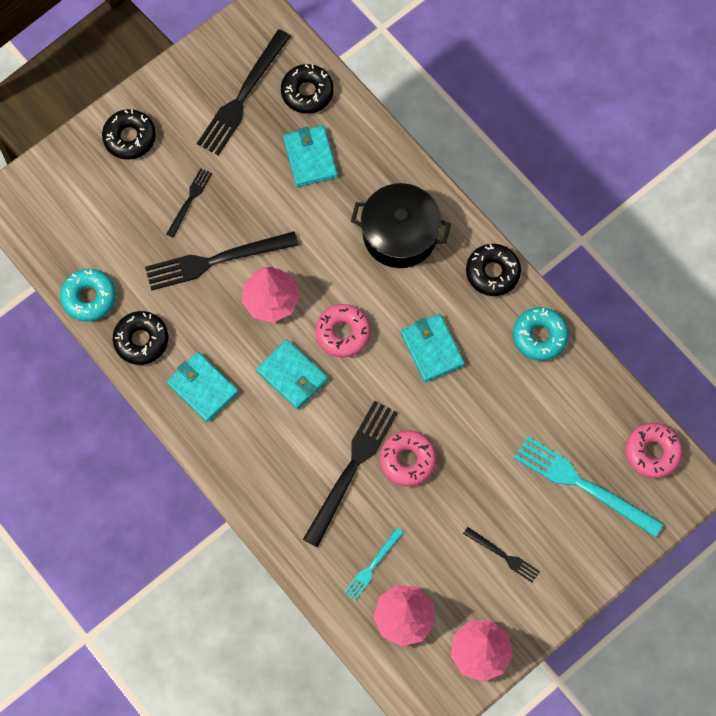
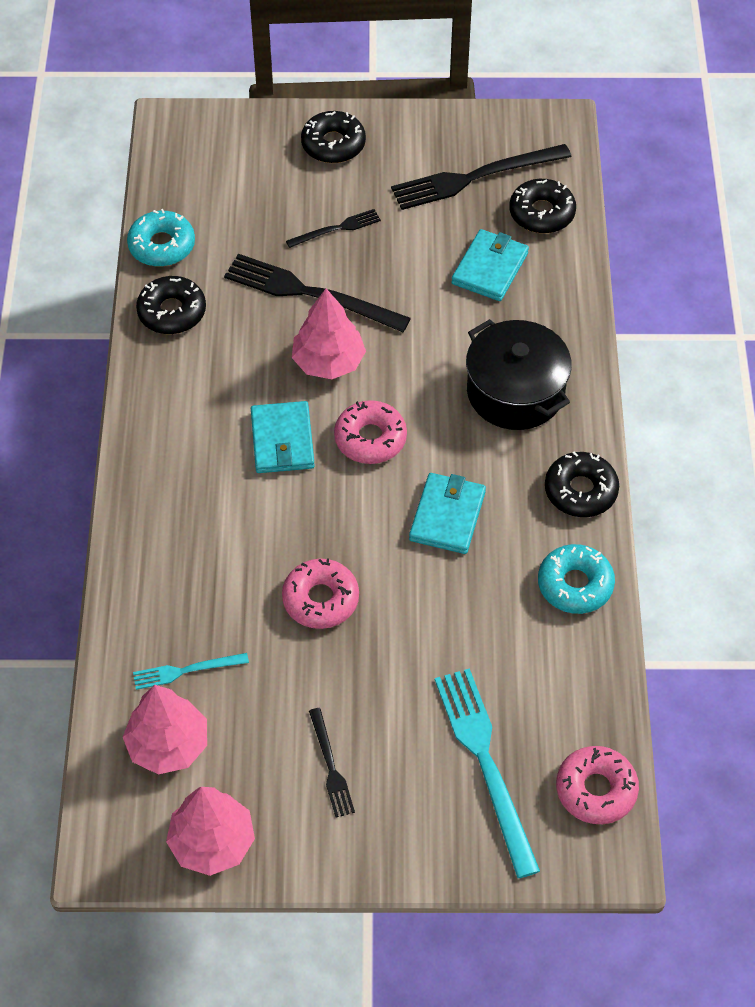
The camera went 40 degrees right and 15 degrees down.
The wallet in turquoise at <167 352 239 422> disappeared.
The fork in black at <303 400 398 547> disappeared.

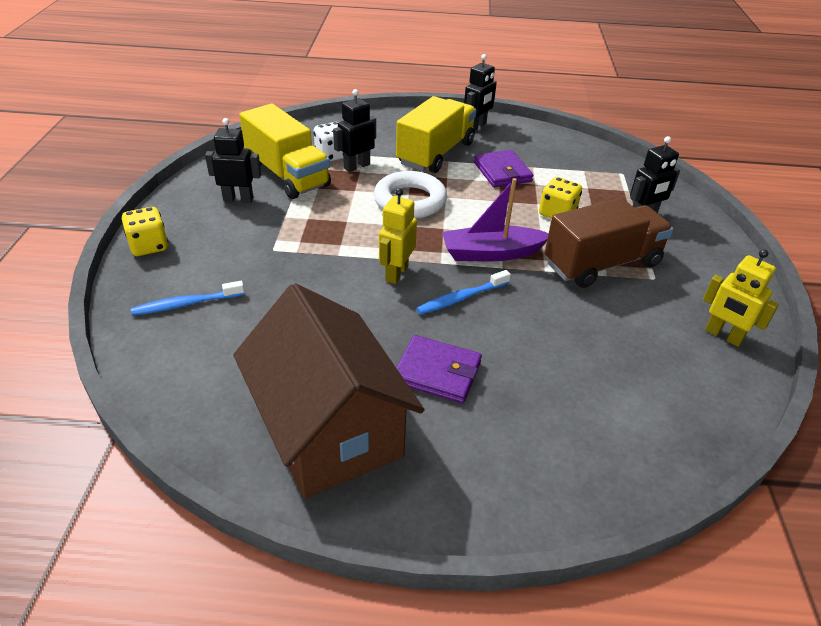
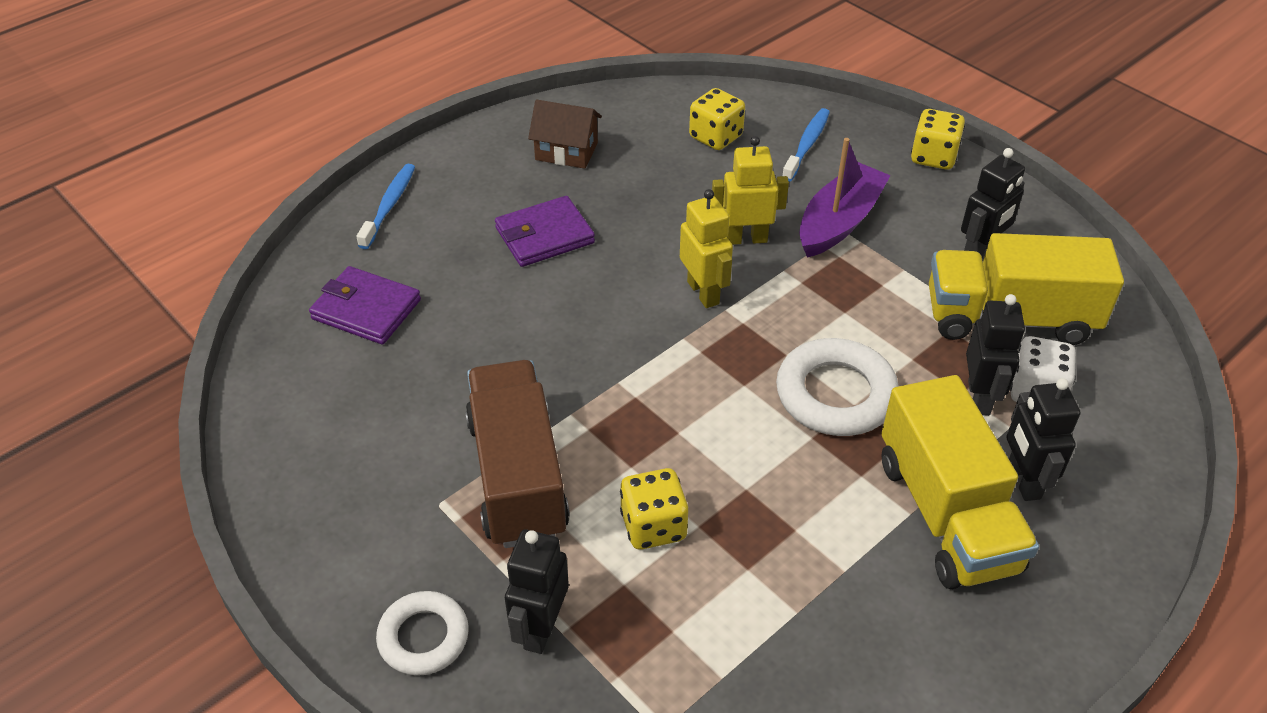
The camera went 135 degrees right and 5 degrees up.
The wallet in violet moved from <474 150 533 187> to <309 266 421 345>.
The tooth brush in blue moved from <416 270 511 315> to <356 164 415 249>.
The torus in white at <376 591 469 676> appeared.
The truck in brown at <545 198 674 288> turned 150 degrees clockwise.
The toy house in brown at <233 283 424 499> changed to 0.44 times the size.
The dice in golden at <689 88 745 150> appeared.
The robot figure in golden moved from <703 249 779 347> to <712 136 789 245>.
The sailboat in violet moved from <442 178 549 262> to <799 138 891 258>.
The robot figure in black moved from <464 54 497 130> to <1006 378 1080 501>.

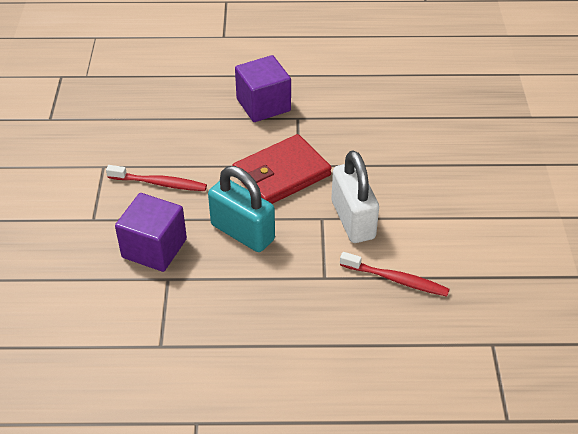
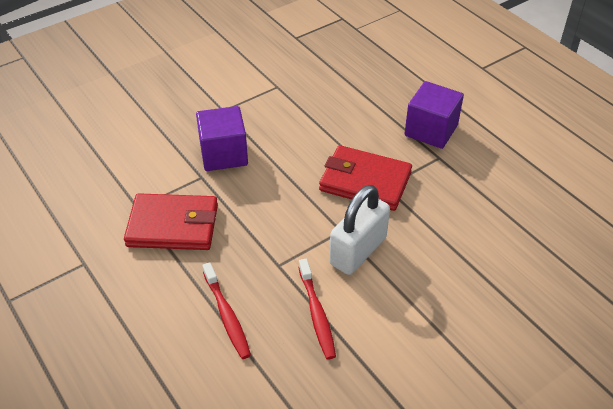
The camera went 55 degrees right and 0 degrees up.
The wallet in red at <124 193 218 250> appeared.
The tooth brush in red moved from <106 165 207 191> to <202 262 251 359>.
The small lock in turquoise at <208 166 275 252> disappeared.

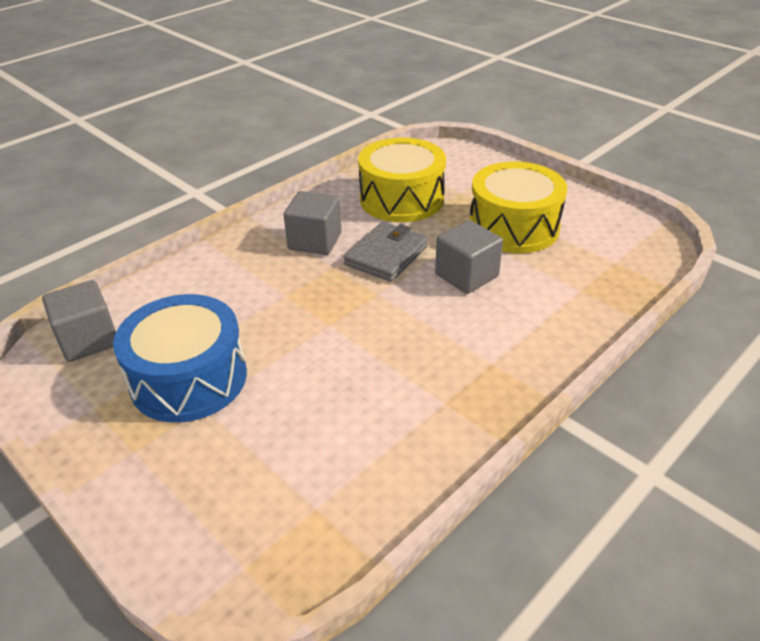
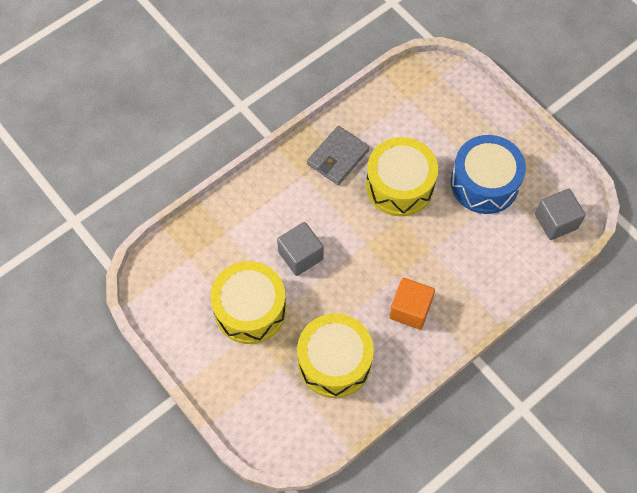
The camera went 175 degrees left and 25 degrees up.
The wallet in gray moved from <344 222 428 282> to <307 126 369 185>.
The snare drum in golden at <366 137 438 216> appeared.
The cube in gray at <284 191 342 255> became the cube in orange-coloured at <389 278 435 330>.

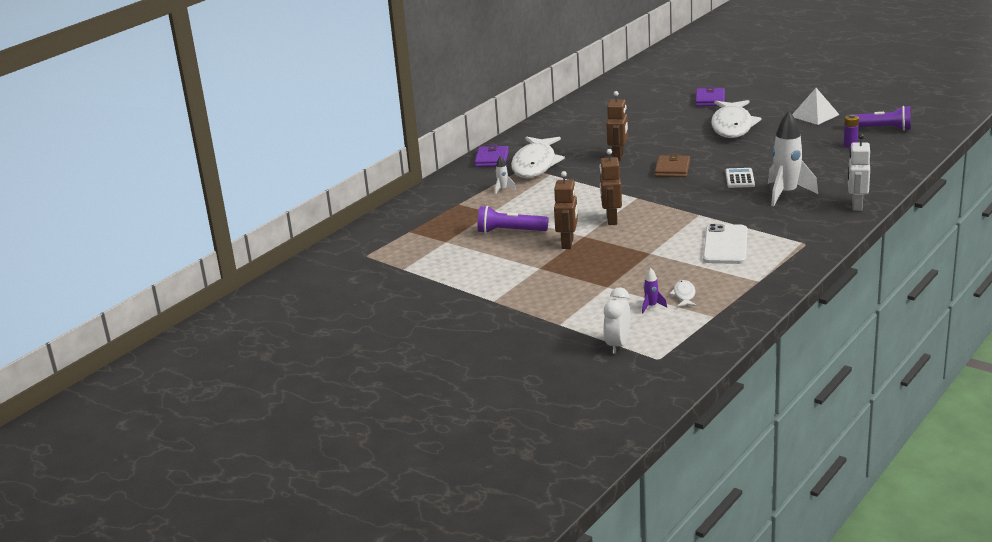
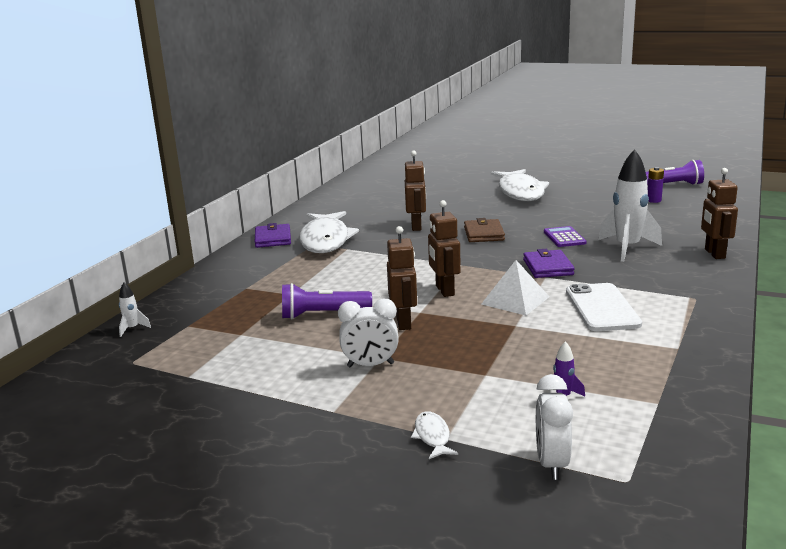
The camera went 15 degrees left and 5 degrees down.
The rocket in white moved from <495 156 516 195> to <119 283 151 337>.
The alarm clock in white at <338 299 399 367> appeared.
The fish in white moved from <670 280 697 307> to <411 412 458 459>.
The pyramid shape in white moved from <792 88 839 125> to <481 260 550 315>.
The wallet in violet moved from <695 87 725 106> to <523 249 575 278>.
The pocket calculator in white at <726 168 755 188> became the pocket calculator in violet at <544 226 587 247>.
The robot figure in white at <848 134 870 211> became the robot figure in brown at <701 168 738 259>.

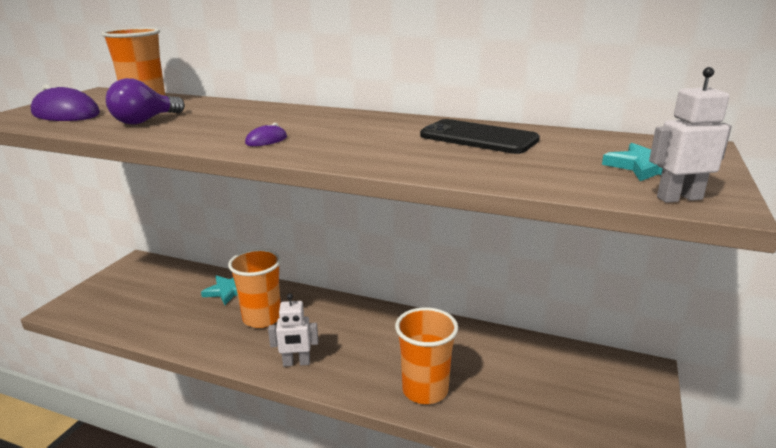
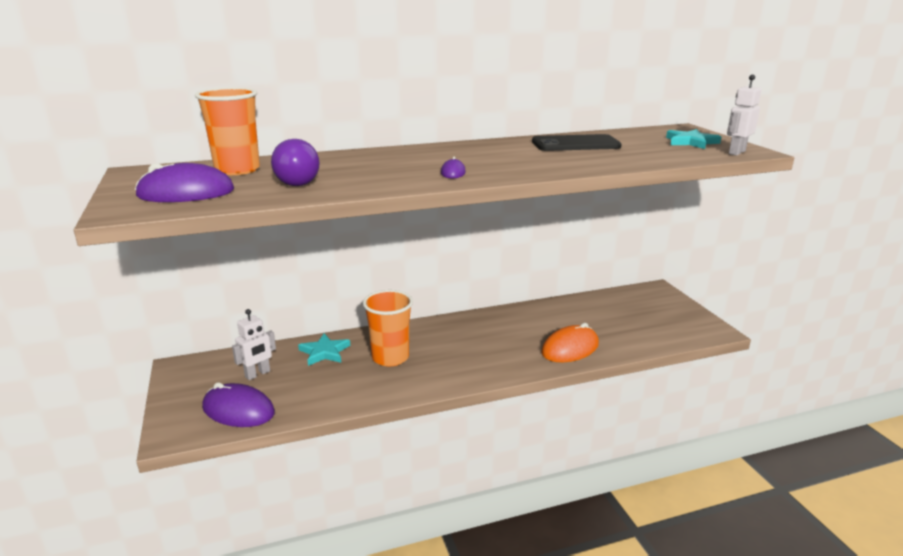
The camera went 40 degrees left and 0 degrees up.
The mouse in violet at <202 382 275 427> appeared.
The robot figure in white moved from <268 293 318 366> to <232 309 276 380>.
The beaker in orange-coloured at <395 307 458 404> was replaced by the mouse in orange-coloured at <541 323 599 362>.

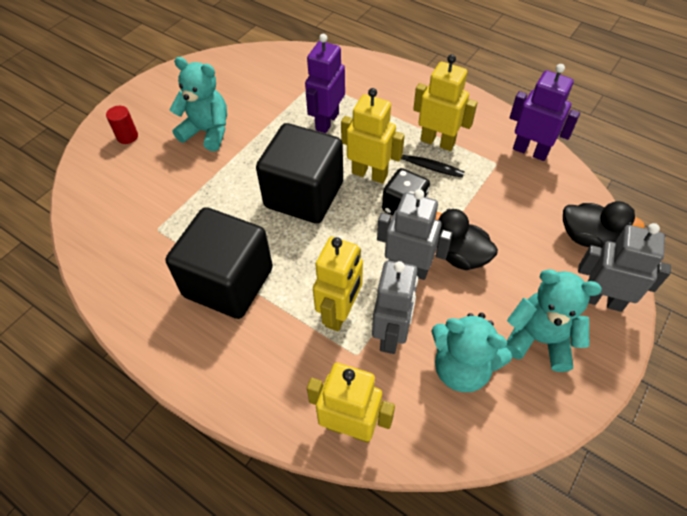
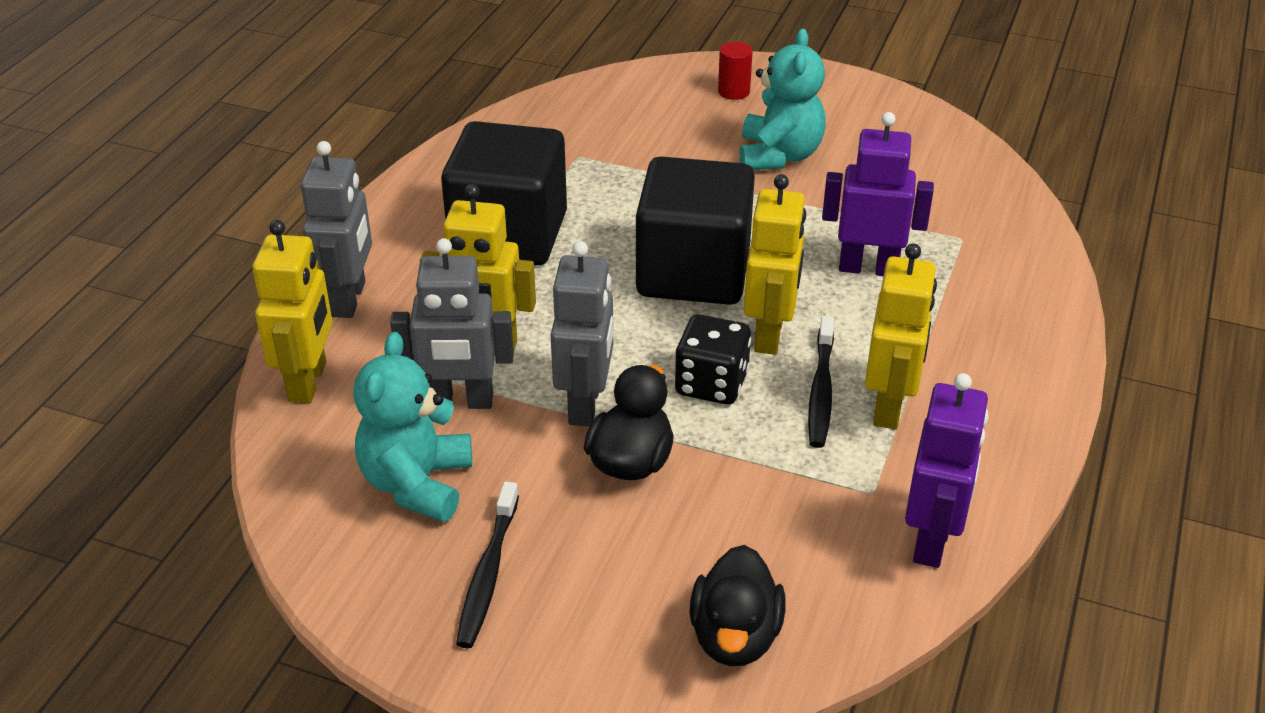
The camera went 75 degrees right and 15 degrees down.
The robot figure in gray moved from <578 223 671 312> to <301 141 372 318>.
The teddy bear in turquoise at <505 269 602 372> was replaced by the tooth brush in black at <456 482 519 648>.

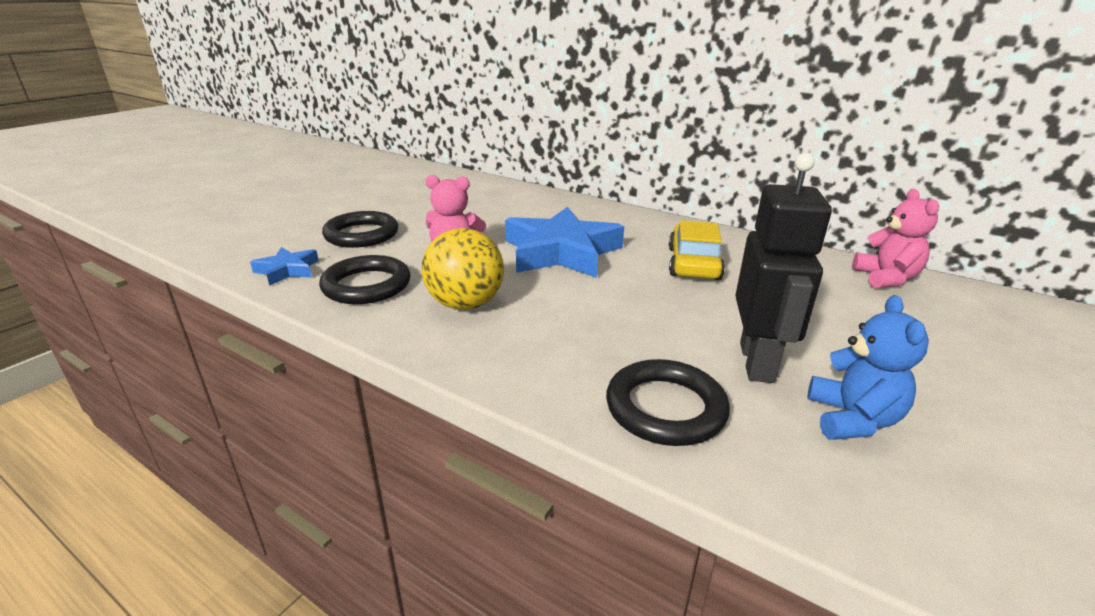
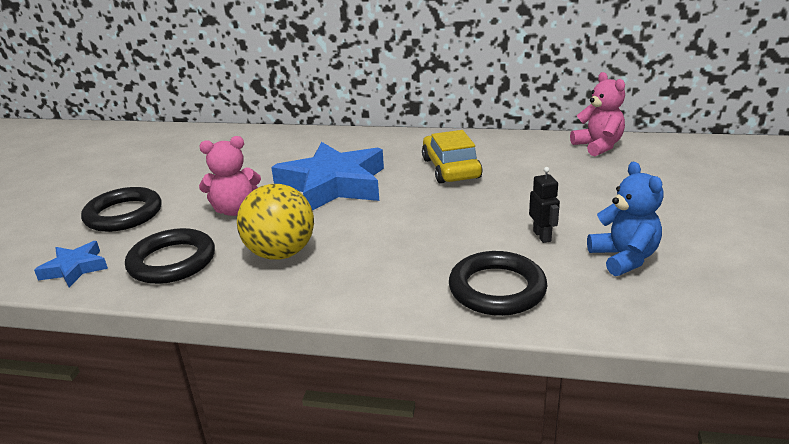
The camera went 20 degrees left and 0 degrees up.
The robot figure in black at <735 153 832 383> changed to 0.46 times the size.

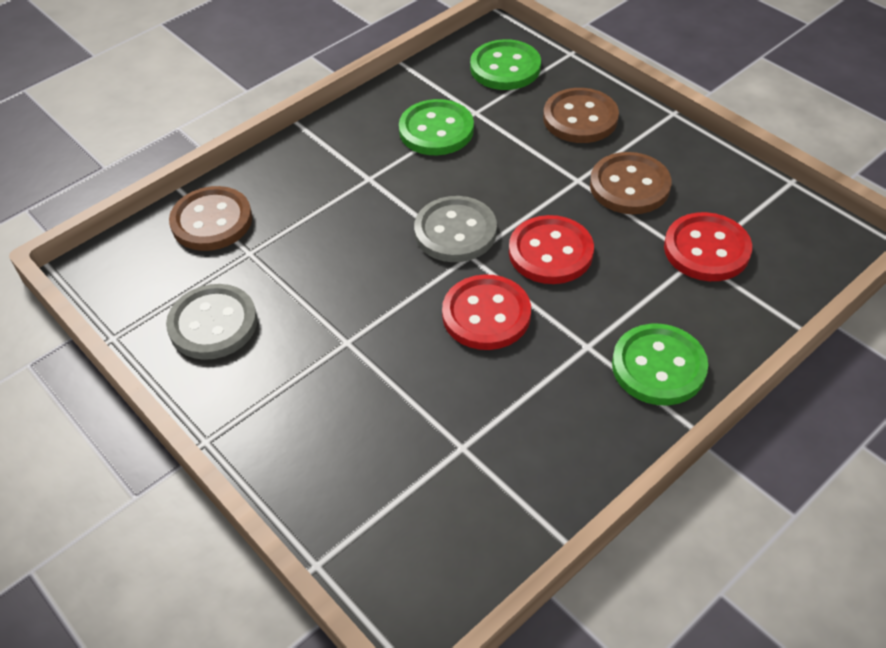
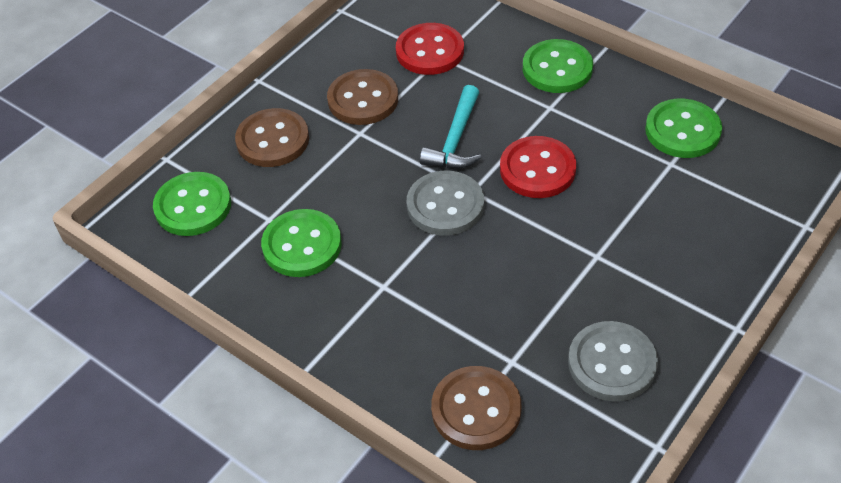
The camera went 100 degrees left and 0 degrees up.
The button in red at <509 215 594 284> was replaced by the carpenter's hammer in turquoise at <420 85 481 168>.
The button in green at <645 99 722 158> appeared.

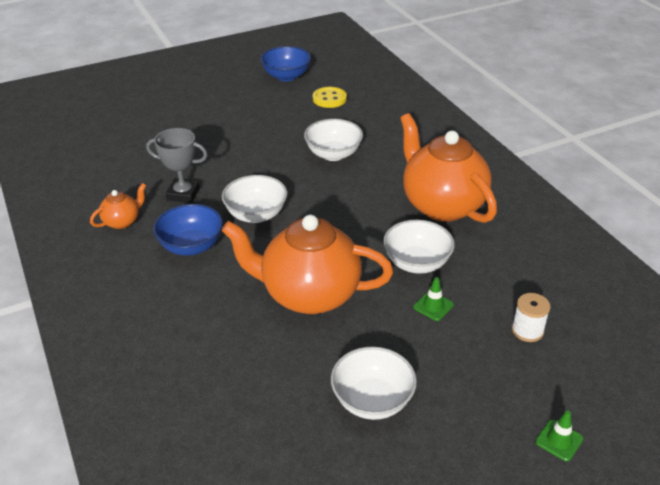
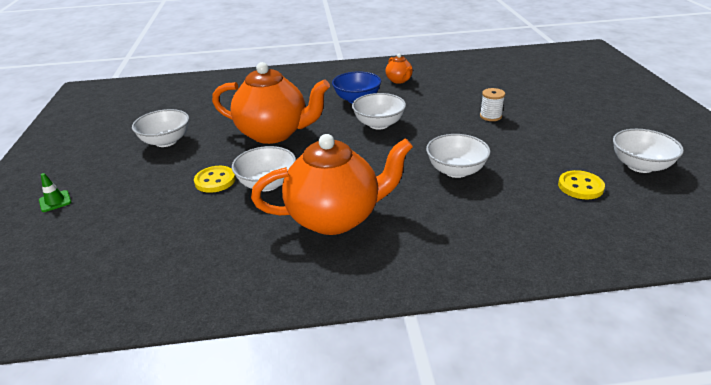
The camera went 110 degrees right and 5 degrees down.
The safety cone in green at <413 277 454 321> was replaced by the button in golden at <194 166 236 193>.
The tea pot in orange-coloured at <222 215 393 314> turned 75 degrees clockwise.
The spool in white moved from <512 293 551 342> to <480 88 505 121>.
The serving bowl in blue at <260 46 311 81> became the serving bowl in white at <613 129 684 173>.
The award cup in gray at <146 128 208 203> disappeared.

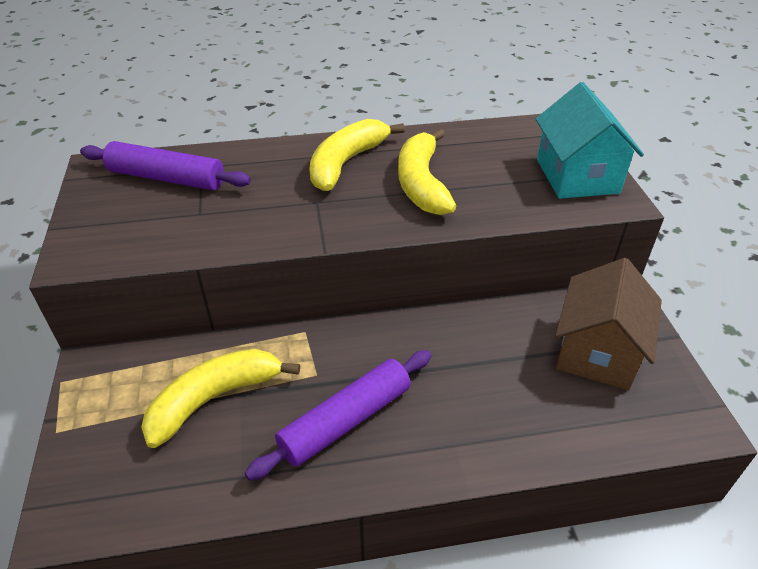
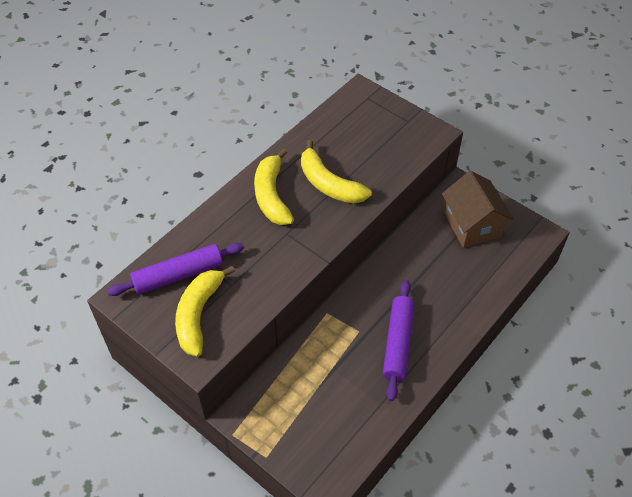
The camera went 40 degrees left and 10 degrees up.
The banana fruit in golden moved from <141 349 300 448> to <175 266 235 356>.
The toy house in turquoise at <536 82 644 199> disappeared.

